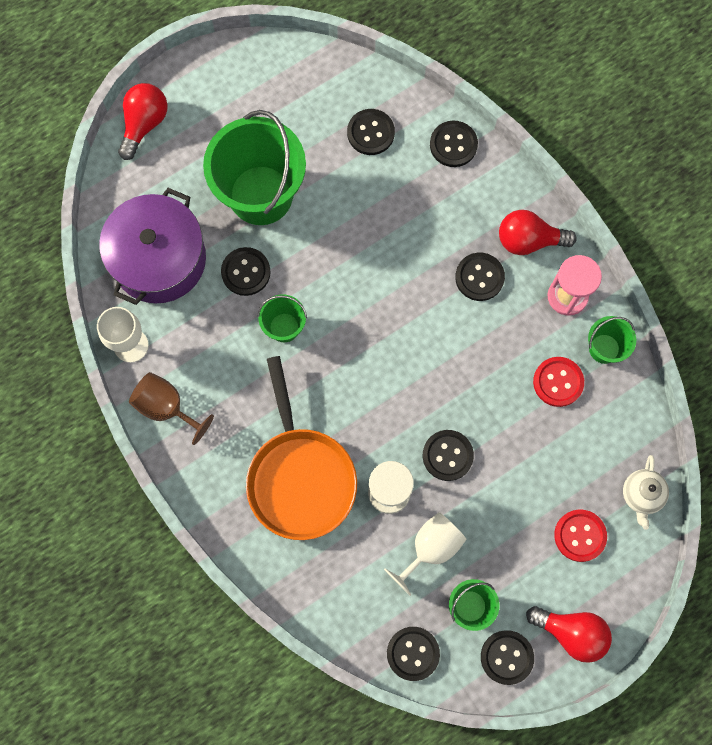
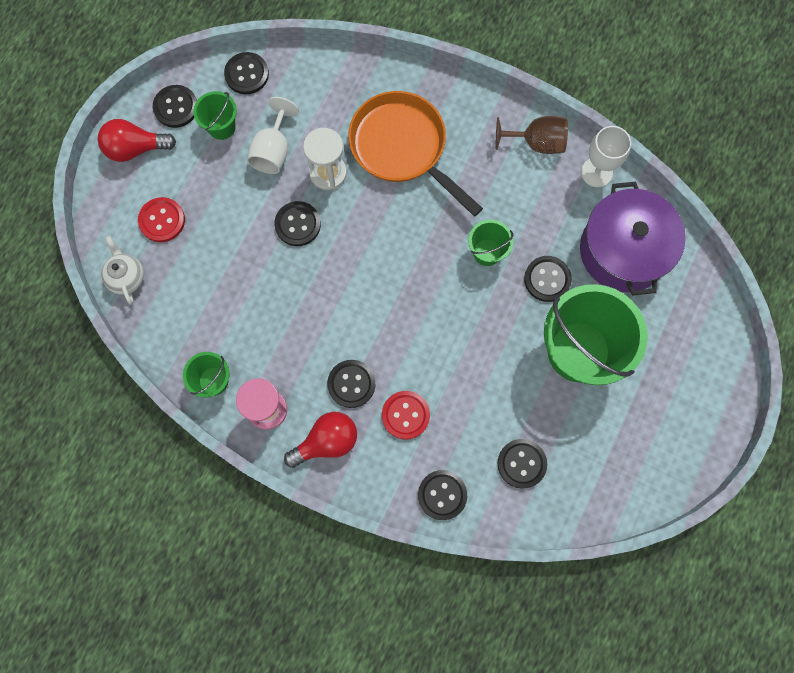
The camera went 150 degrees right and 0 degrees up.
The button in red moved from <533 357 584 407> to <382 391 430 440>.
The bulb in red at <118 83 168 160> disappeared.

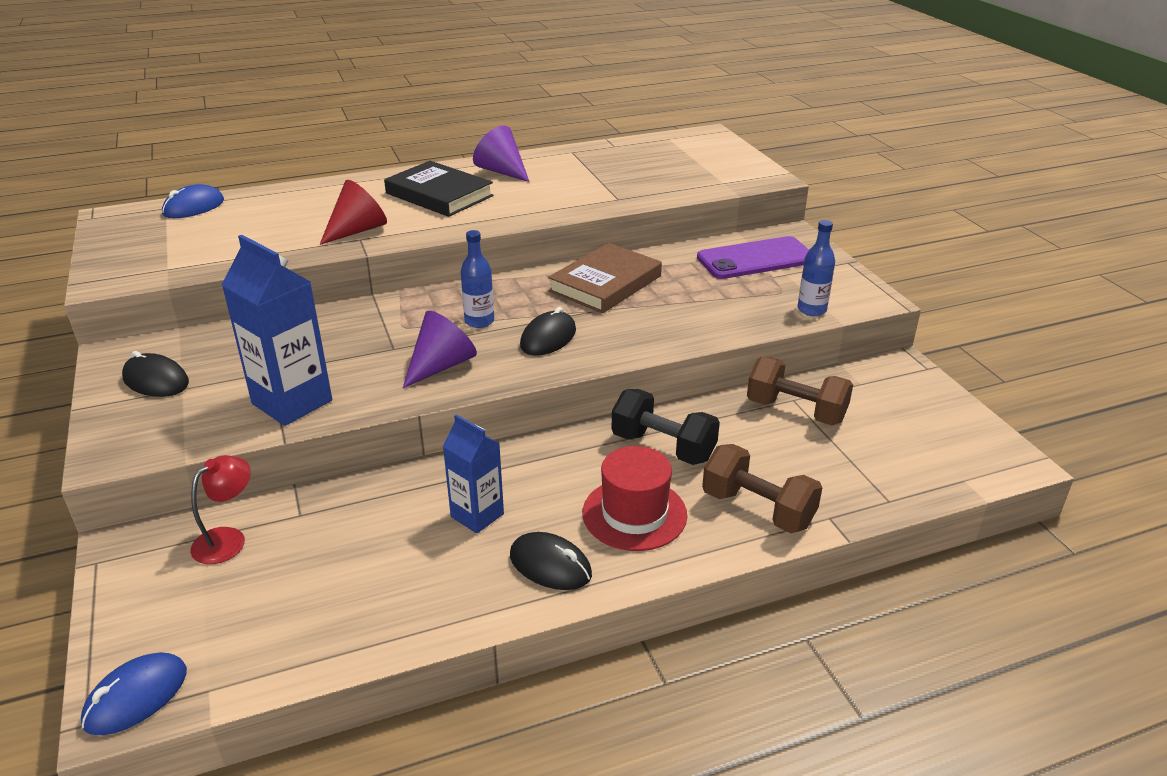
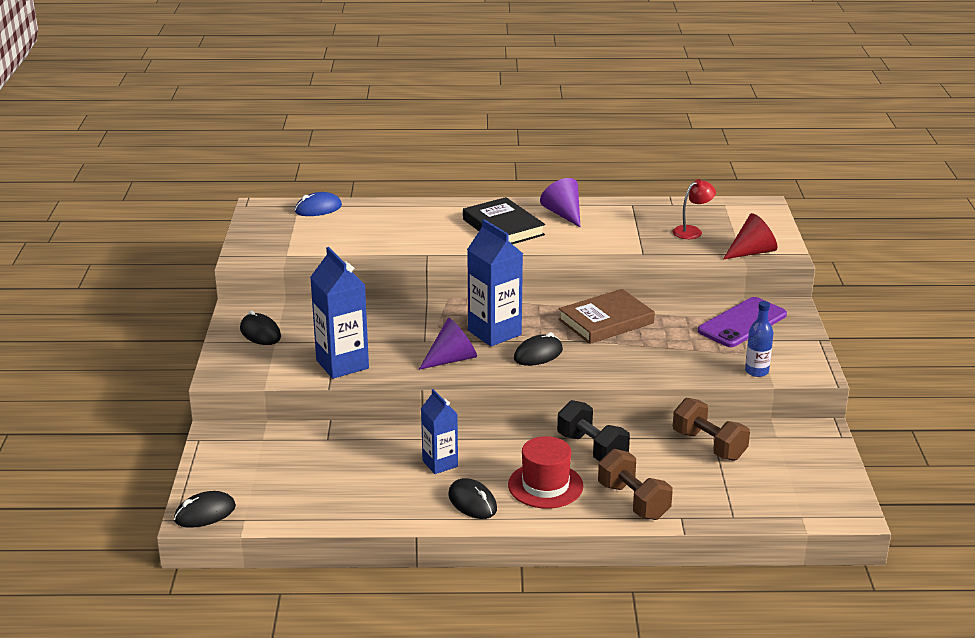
The camera went 20 degrees right and 5 degrees down.
The mouse in blue at <81 652 187 735> became the mouse in black at <174 491 236 528>.
The bottle in blue at <461 230 494 328> was replaced by the carton in blue at <467 219 523 346>.
The reading lamp in red moved from <190 455 251 564> to <673 179 716 239>.
The mobile phone in violet at <697 236 809 279> turned 45 degrees counterclockwise.
The cone shape in red moved from <319 180 387 245> to <723 213 777 259>.

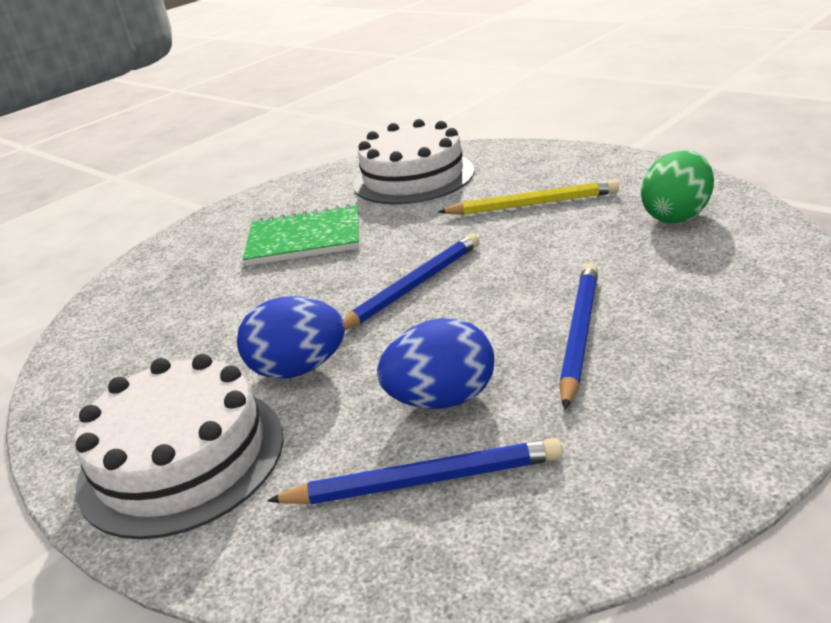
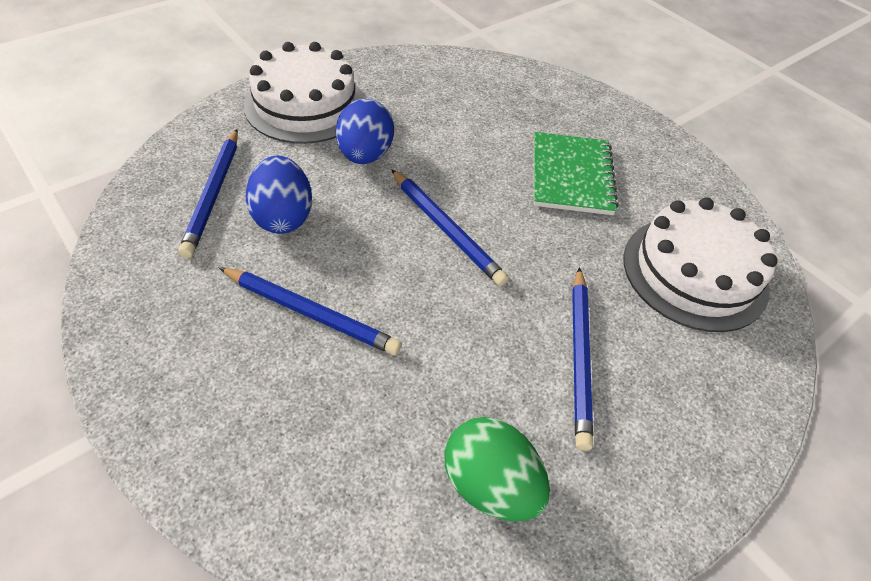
The camera went 90 degrees right and 20 degrees up.
The pencil in golden at <438 179 619 215> became the pencil in blue at <572 267 593 451>.

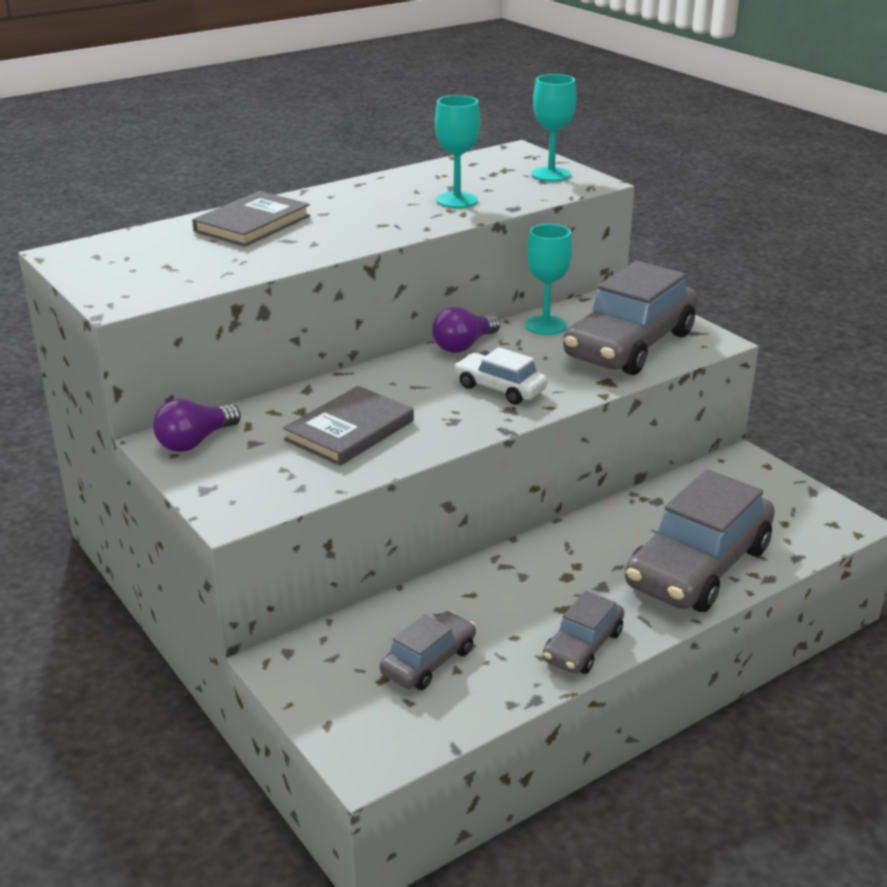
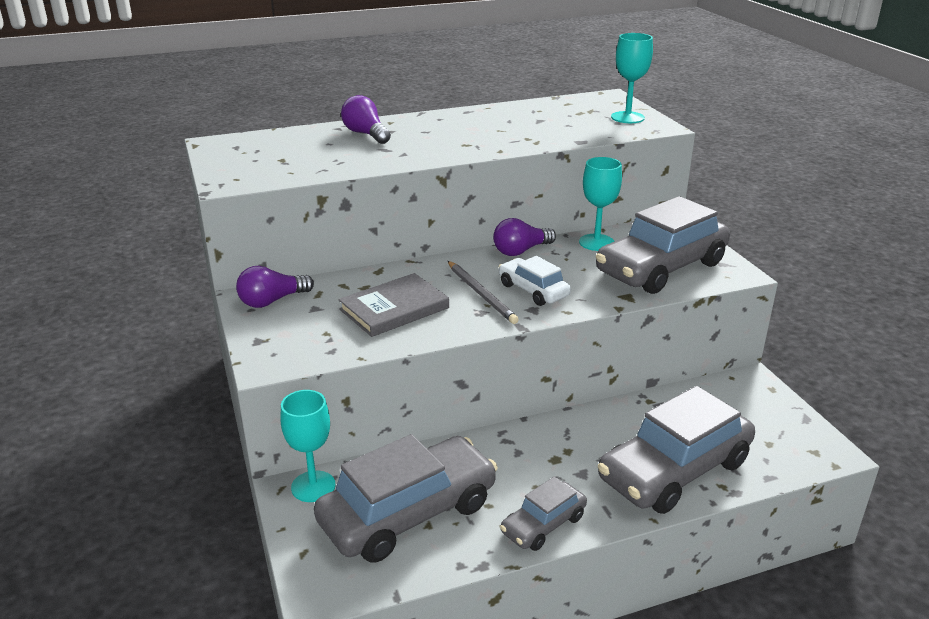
The camera went 15 degrees right and 0 degrees up.
The goblet in turquoise moved from <435 95 480 208> to <281 390 336 502>.
The toy car in gray at <380 611 476 690> changed to 1.95 times the size.
The hardcover in gray at <192 191 310 247> was replaced by the bulb in violet at <341 95 391 144>.
The pencil in gray at <448 261 519 324> appeared.

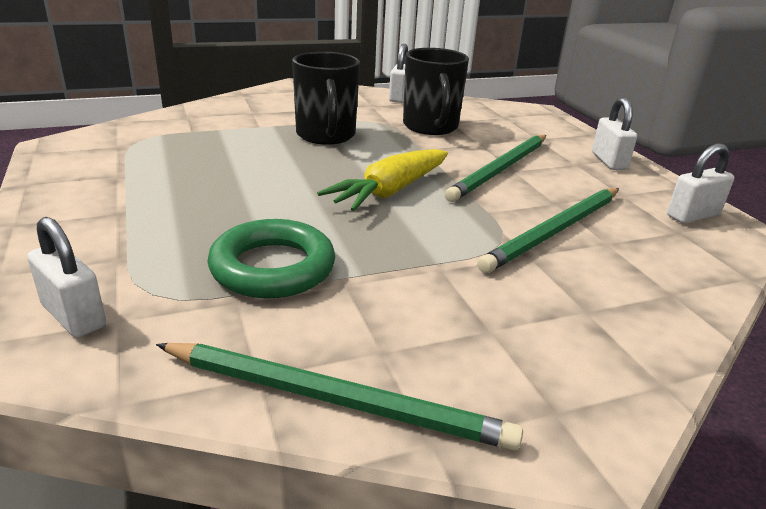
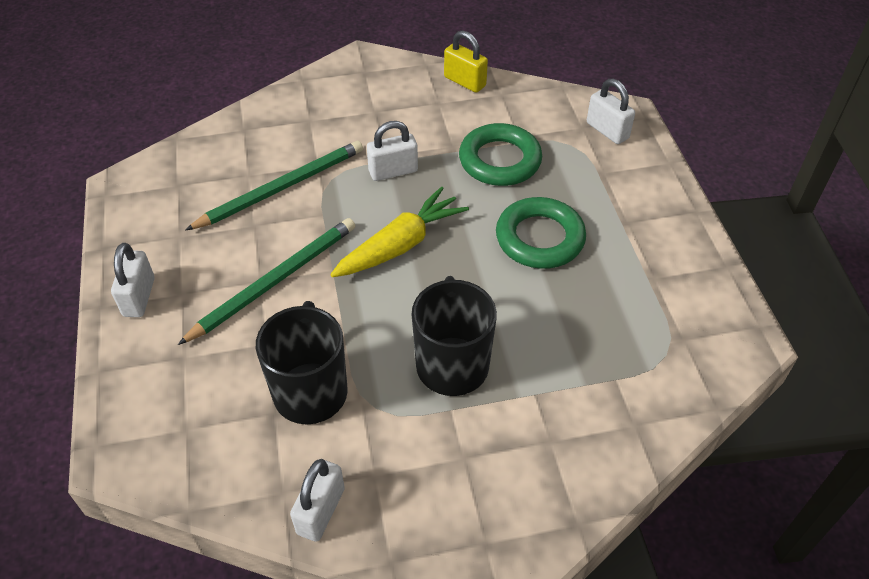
The camera went 170 degrees left and 20 degrees up.
The small lock in white moved from <667 143 734 224> to <367 121 418 181>.
The pencil in green at <156 343 523 450> was replaced by the small lock in golden at <444 30 488 93>.
The torus in green at <496 197 586 269> appeared.

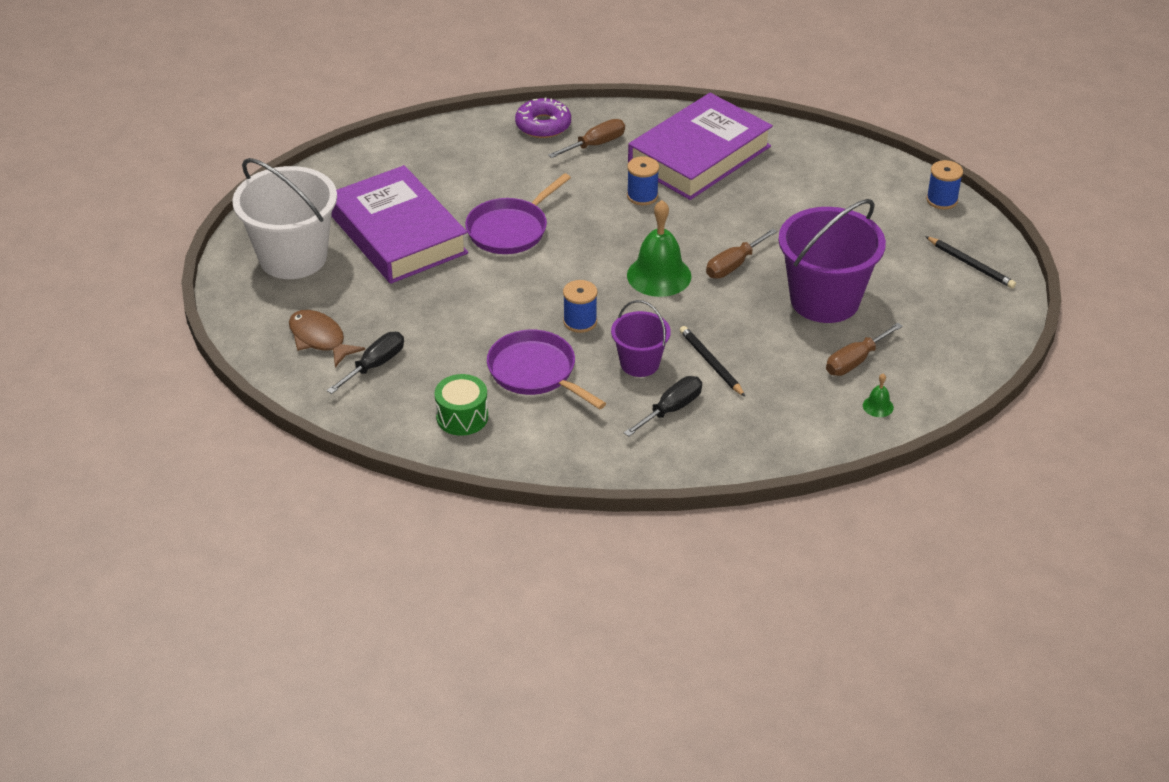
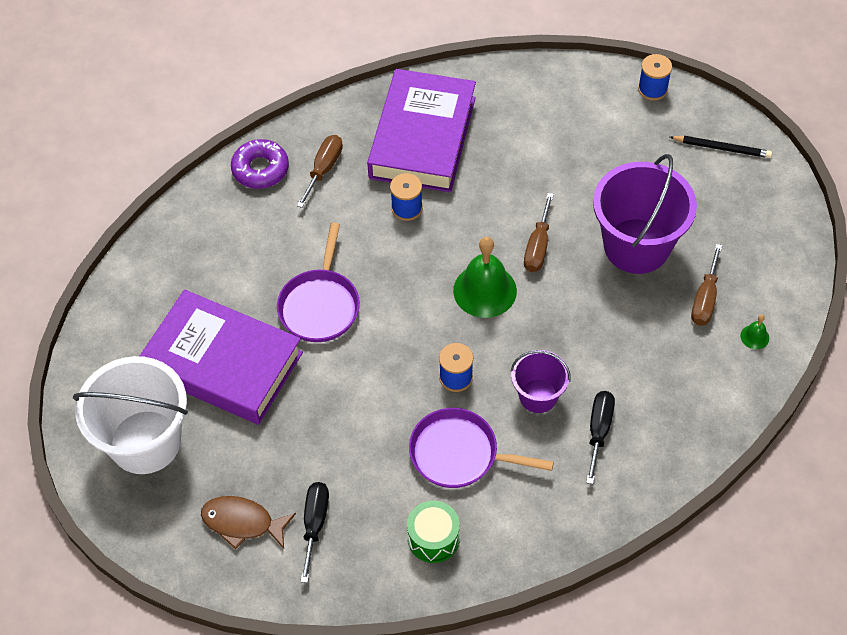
The camera went 30 degrees left and 15 degrees up.
The pencil in black at <680 326 745 397> disappeared.

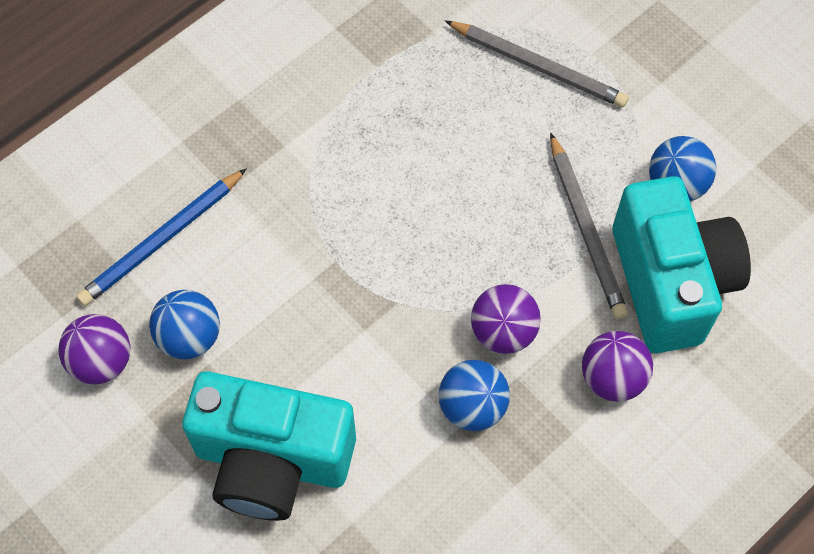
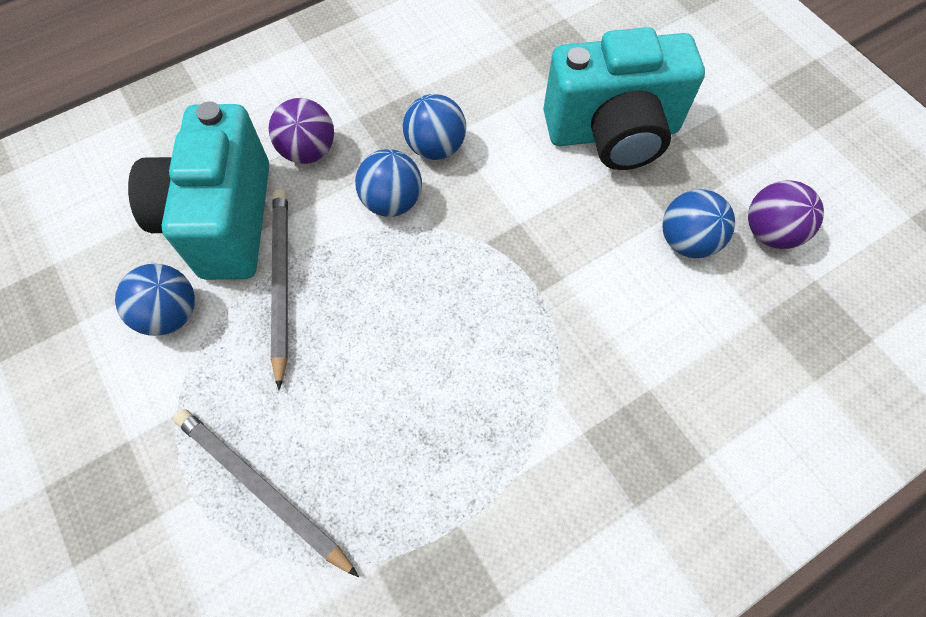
The camera went 170 degrees left and 0 degrees up.
The ball in violet at <471 284 541 354> became the ball in blue at <355 149 422 217>.
The compact camera in turquoise at <182 371 356 521> turned 150 degrees clockwise.
The pencil in blue at <76 168 247 306> disappeared.

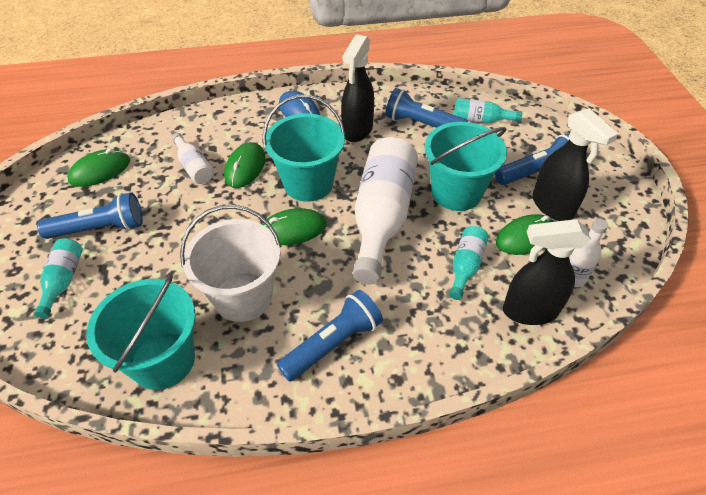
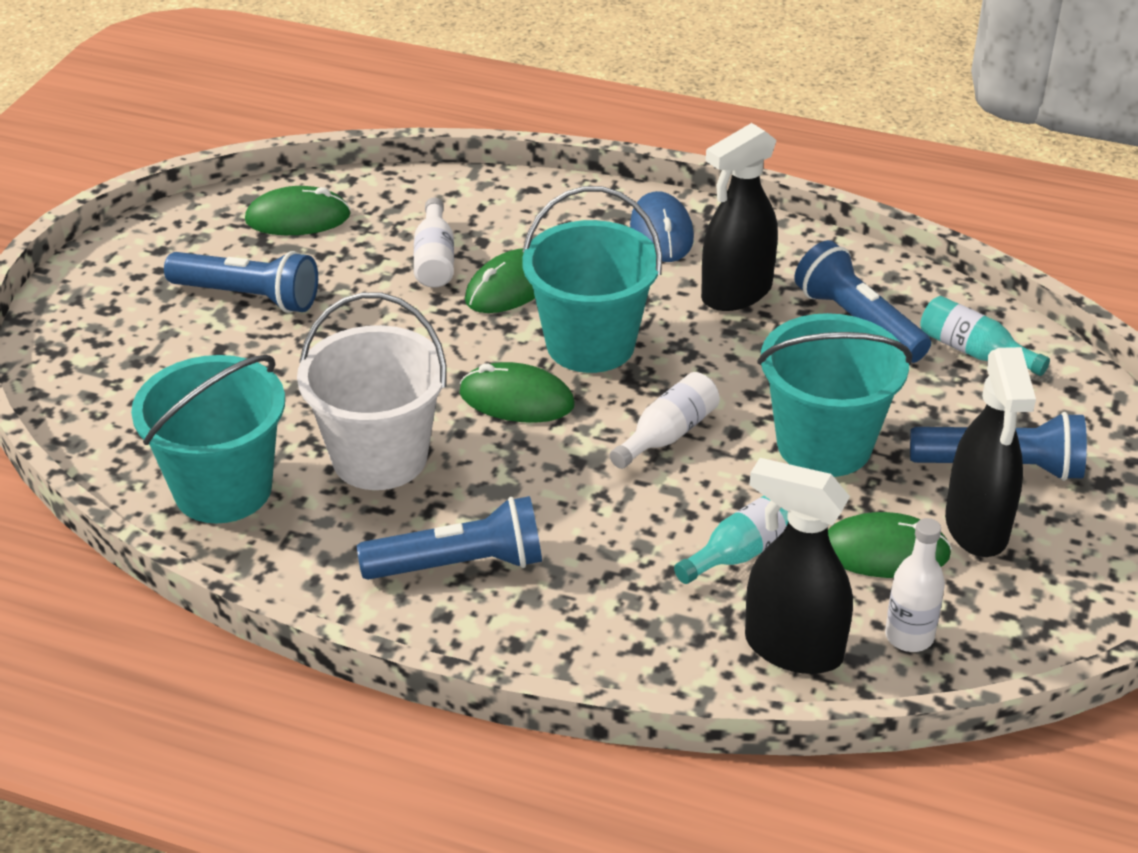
The camera went 30 degrees right and 10 degrees down.
The bottle in white at <353 137 418 284> changed to 0.48 times the size.
The bottle in turquoise at <34 238 83 319> disappeared.

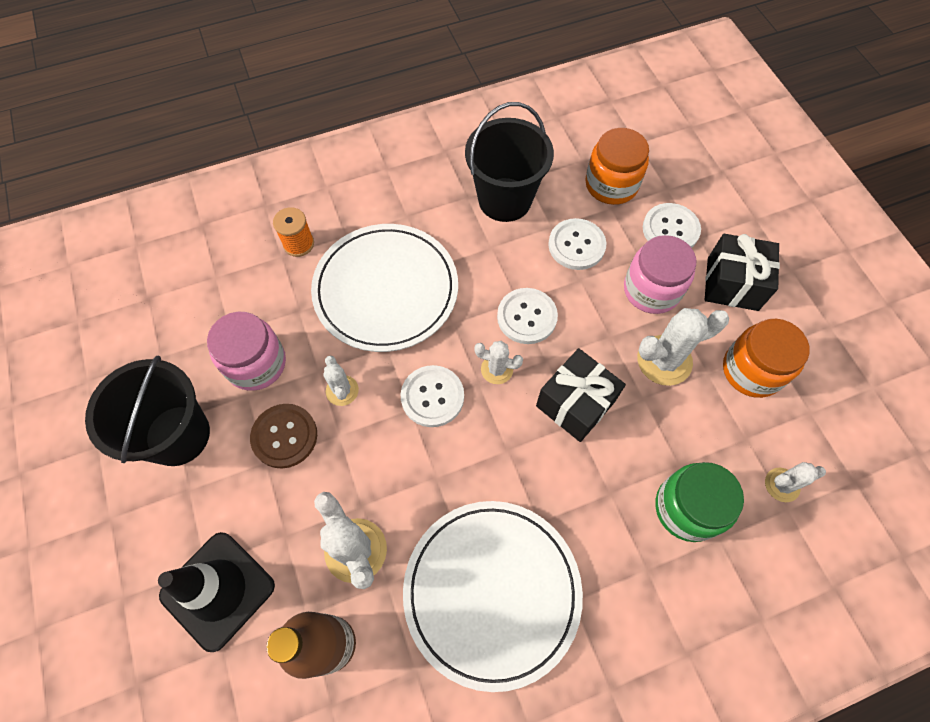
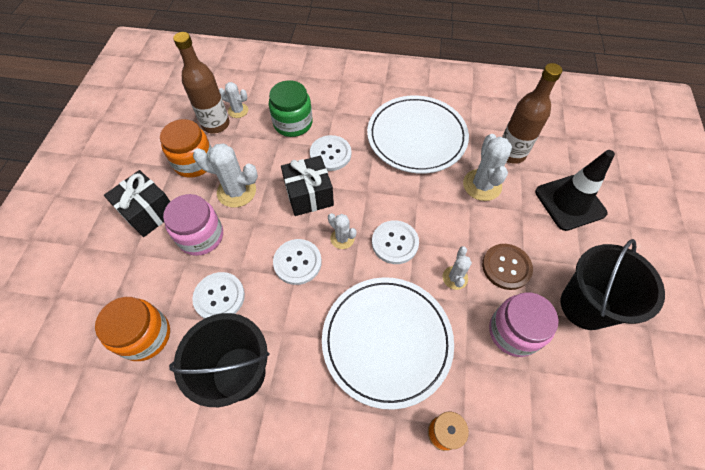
The camera went 150 degrees left and 5 degrees down.
The bottle in brown at <173 32 229 134> appeared.
The button in white moved from <643 203 701 248> to <310 135 351 171>.

